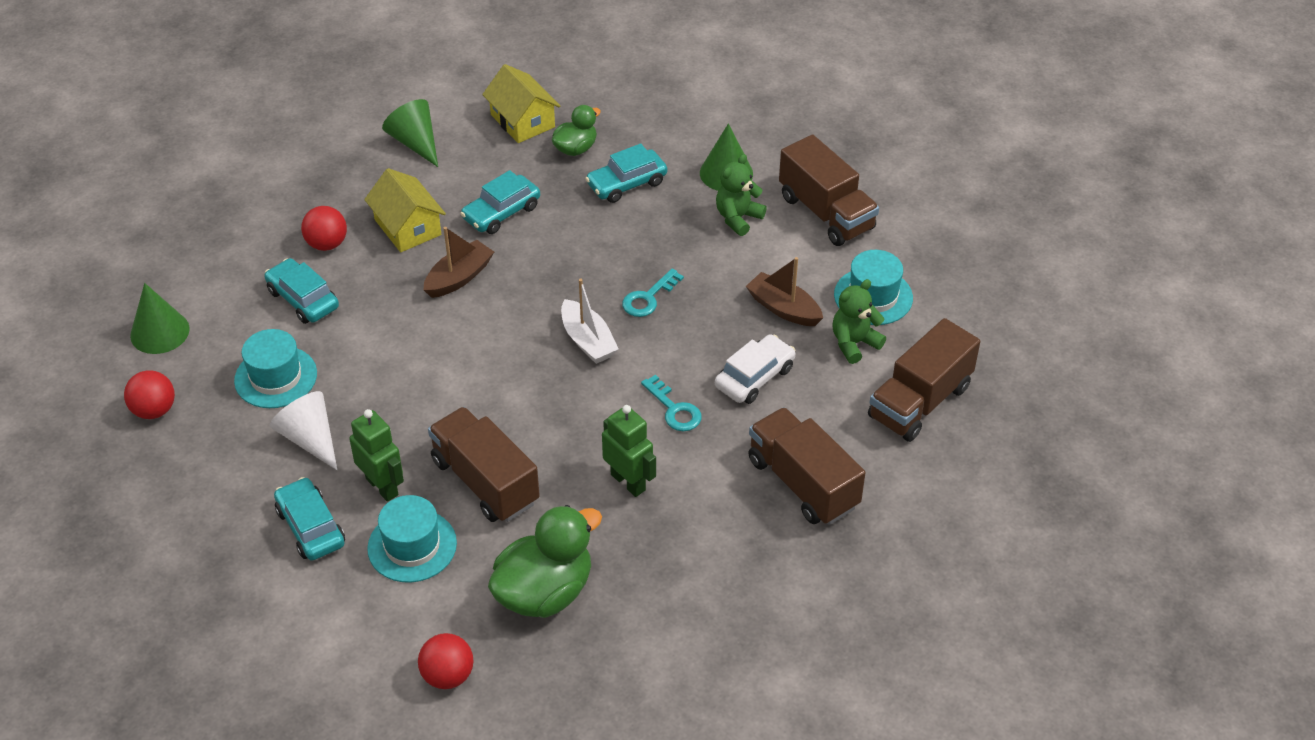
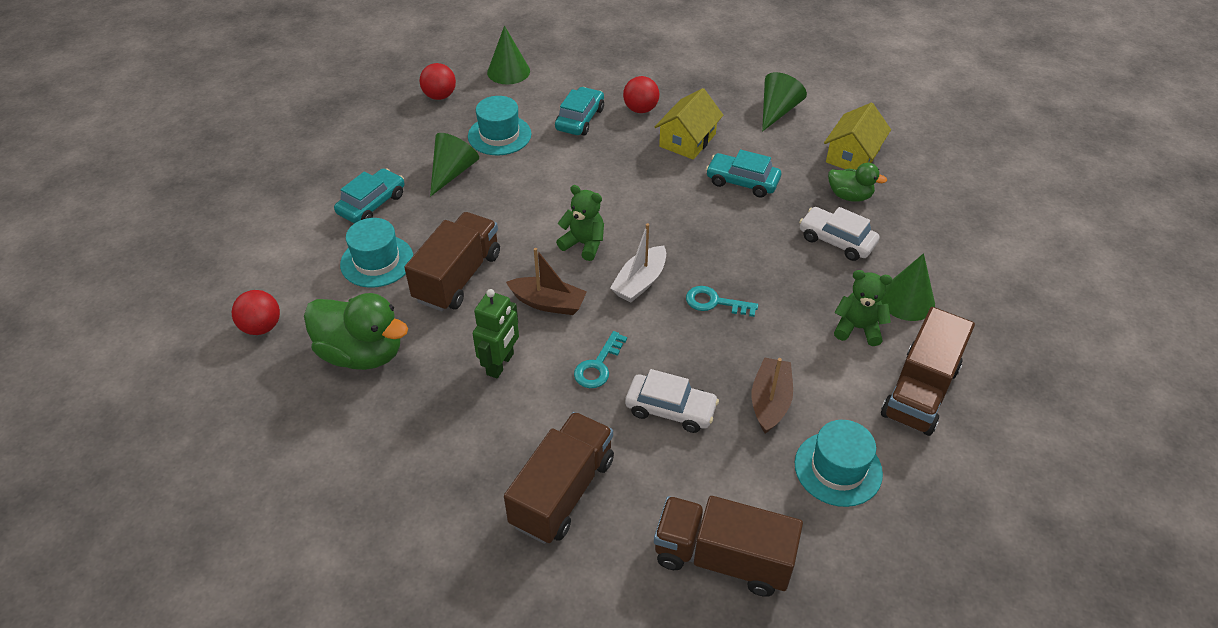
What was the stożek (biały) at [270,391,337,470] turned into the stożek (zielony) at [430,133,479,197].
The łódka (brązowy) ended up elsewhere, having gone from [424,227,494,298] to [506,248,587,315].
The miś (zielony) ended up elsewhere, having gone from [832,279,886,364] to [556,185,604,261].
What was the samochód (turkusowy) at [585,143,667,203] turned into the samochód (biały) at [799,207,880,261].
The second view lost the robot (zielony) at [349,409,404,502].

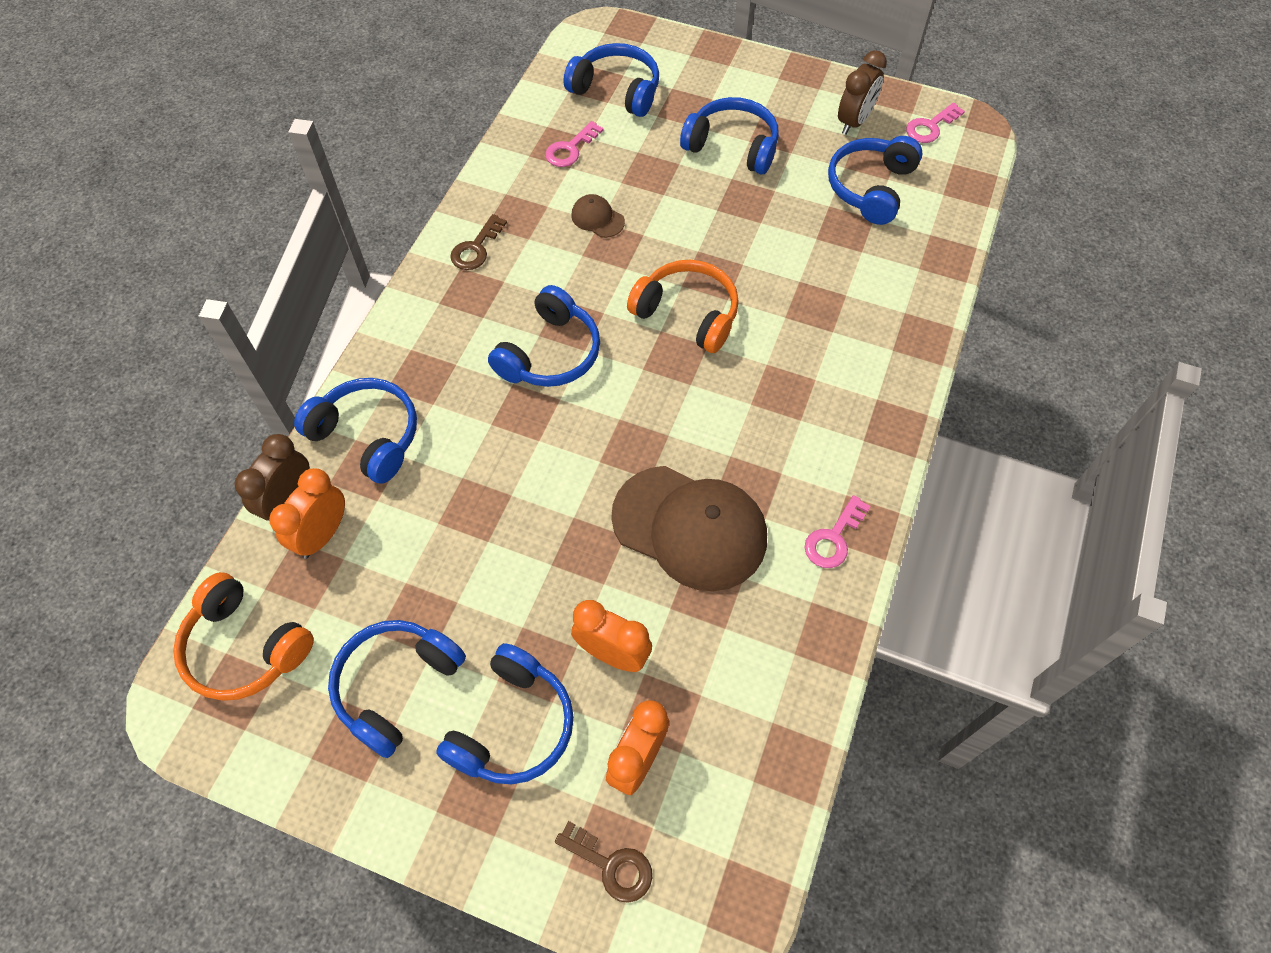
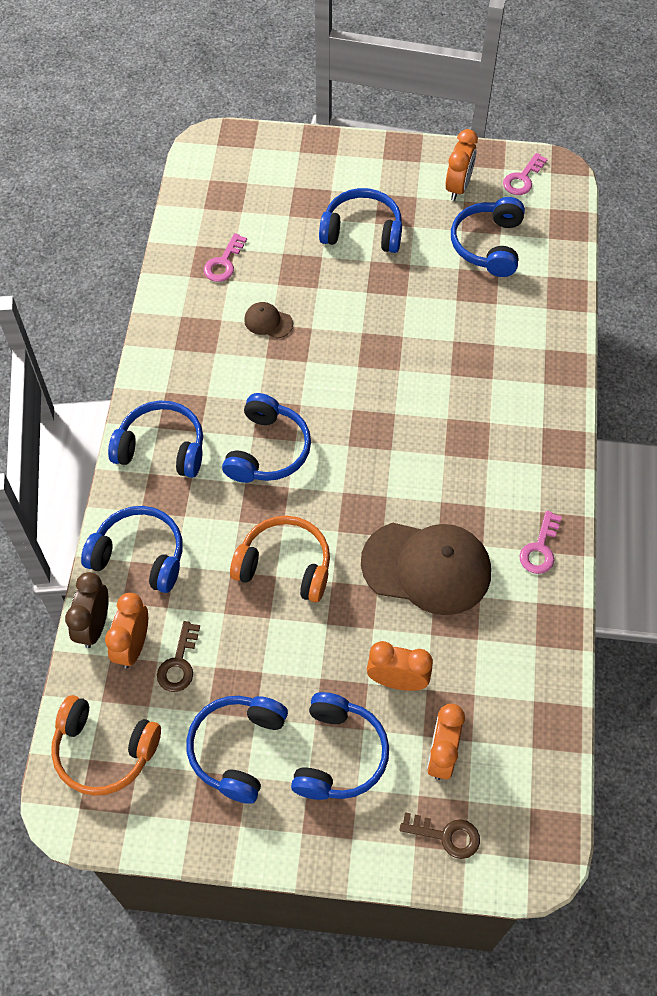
The słuchawki (niebieski) ended up elsewhere, having gone from [564,43,659,117] to [108,401,203,478].
The klucz (brązowy) ended up elsewhere, having gone from [450,214,507,270] to [157,621,200,692].
The słuchawki (pomarańczowy) ended up elsewhere, having gone from [627,260,739,353] to [230,516,330,602].
What was the budzik (brązowy) at [838,50,887,135] turned into the budzik (pomarańczowy) at [446,129,478,201].

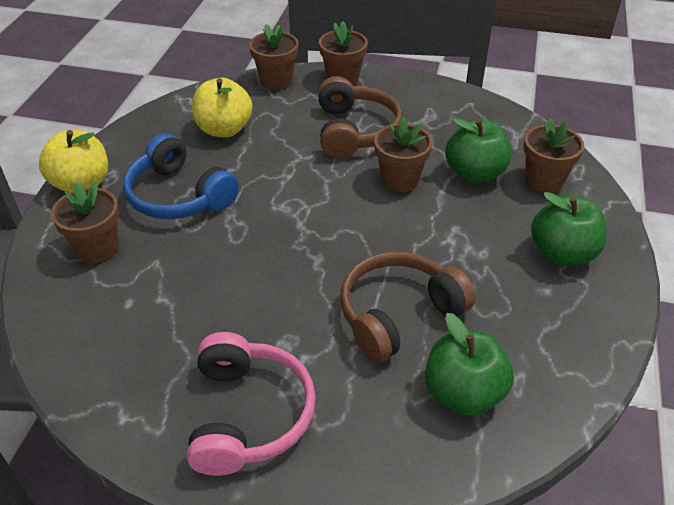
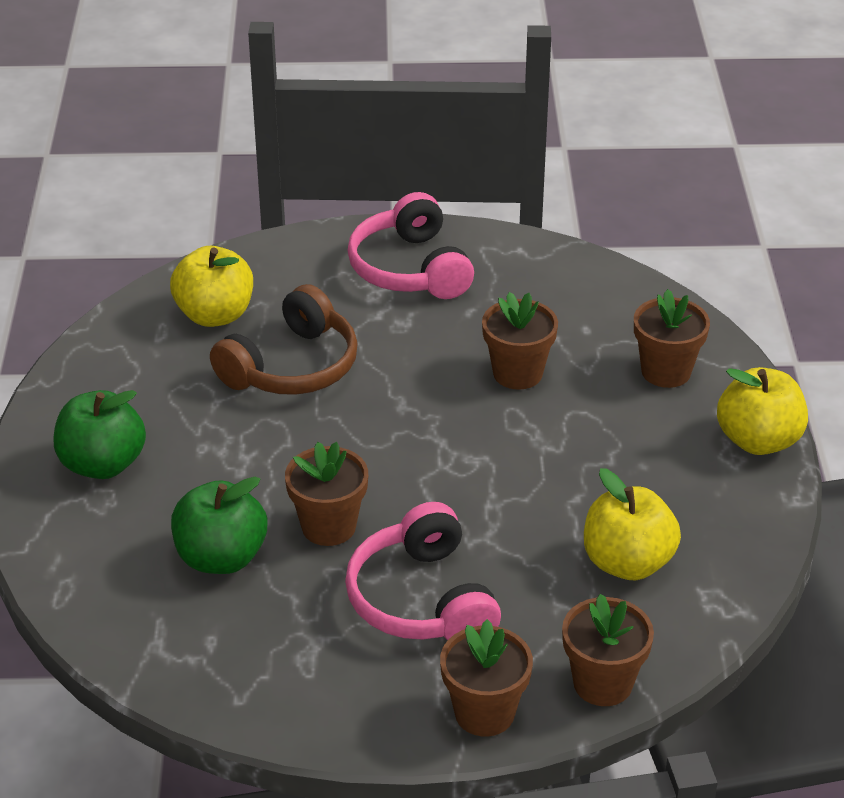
What was the jabłko (zielony) at [425,313,514,416] turned into the jabłko (żółty) at [170,246,253,327].
What was the słuchawki (brązowy) at [318,76,402,159] turned into the słuchawki (różowy) at [345,502,501,640].
The doniczka (brązowy) ended up elsewhere, having gone from [524,118,584,193] to [482,292,558,390].
The second view lost the słuchawki (niebieski) at [123,133,239,219].

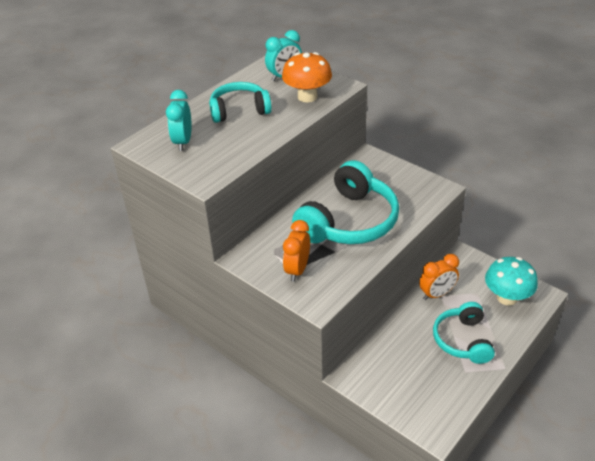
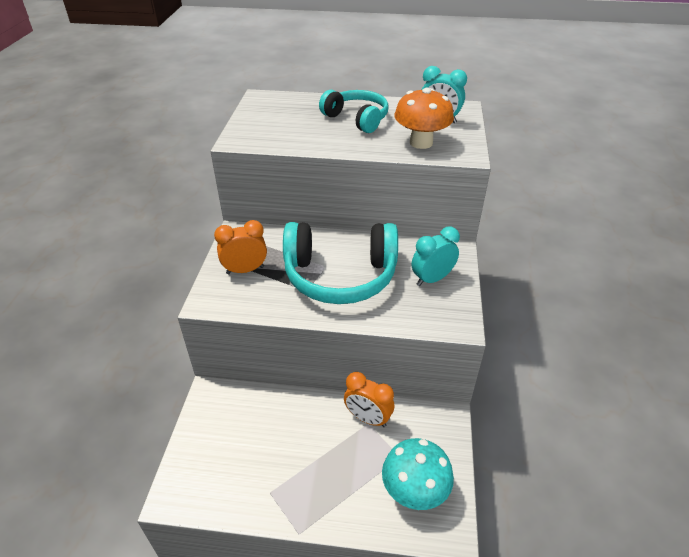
The budzik (turkusowy) ended up elsewhere, having gone from [166,90,192,151] to [412,227,460,286].
The second view lost the słuchawki (turkusowy) at [433,302,495,364].

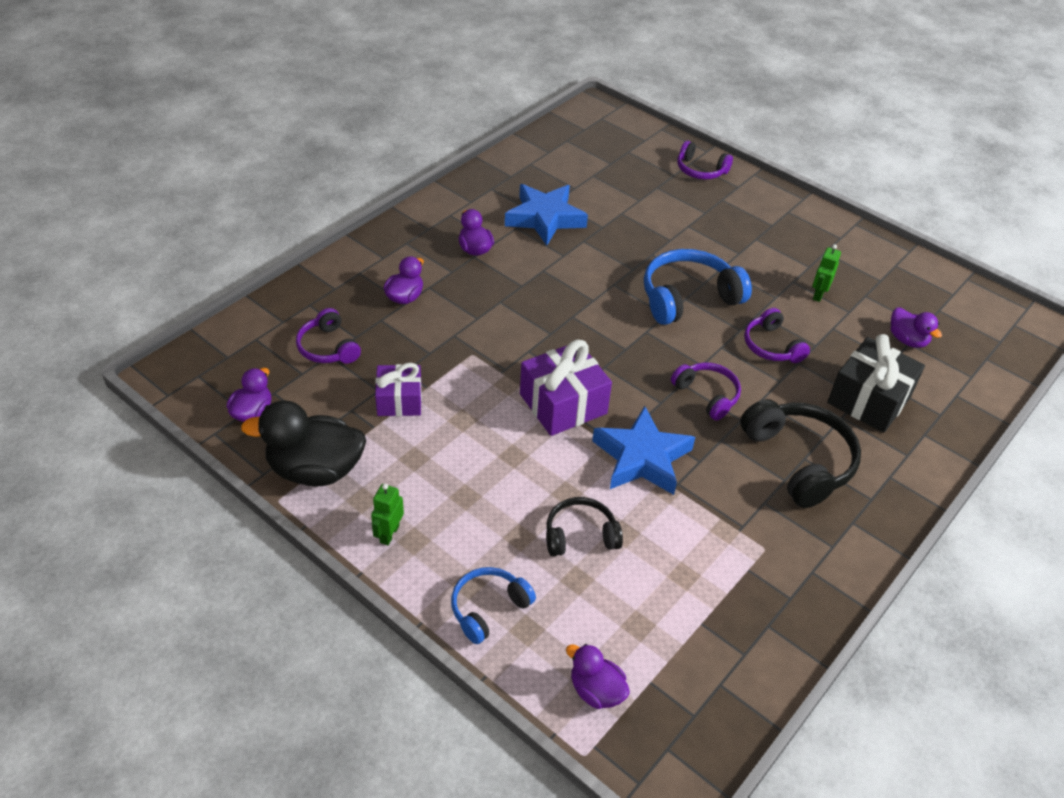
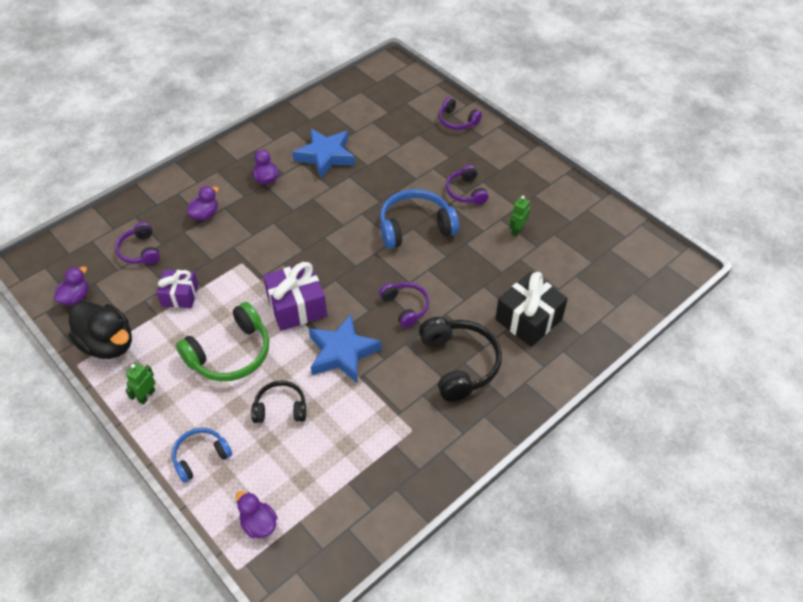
The kaczka (czarny) at [241,400,366,486] ended up facing another way, 150 degrees counterclockwise from before.
The second view gained the słuchawki (zielony) at [176,302,269,381].
The słuchawki (fioletowy) ended up elsewhere, having gone from [744,308,810,363] to [446,165,489,205].
The second view lost the kaczka (fioletowy) at [891,308,942,348].

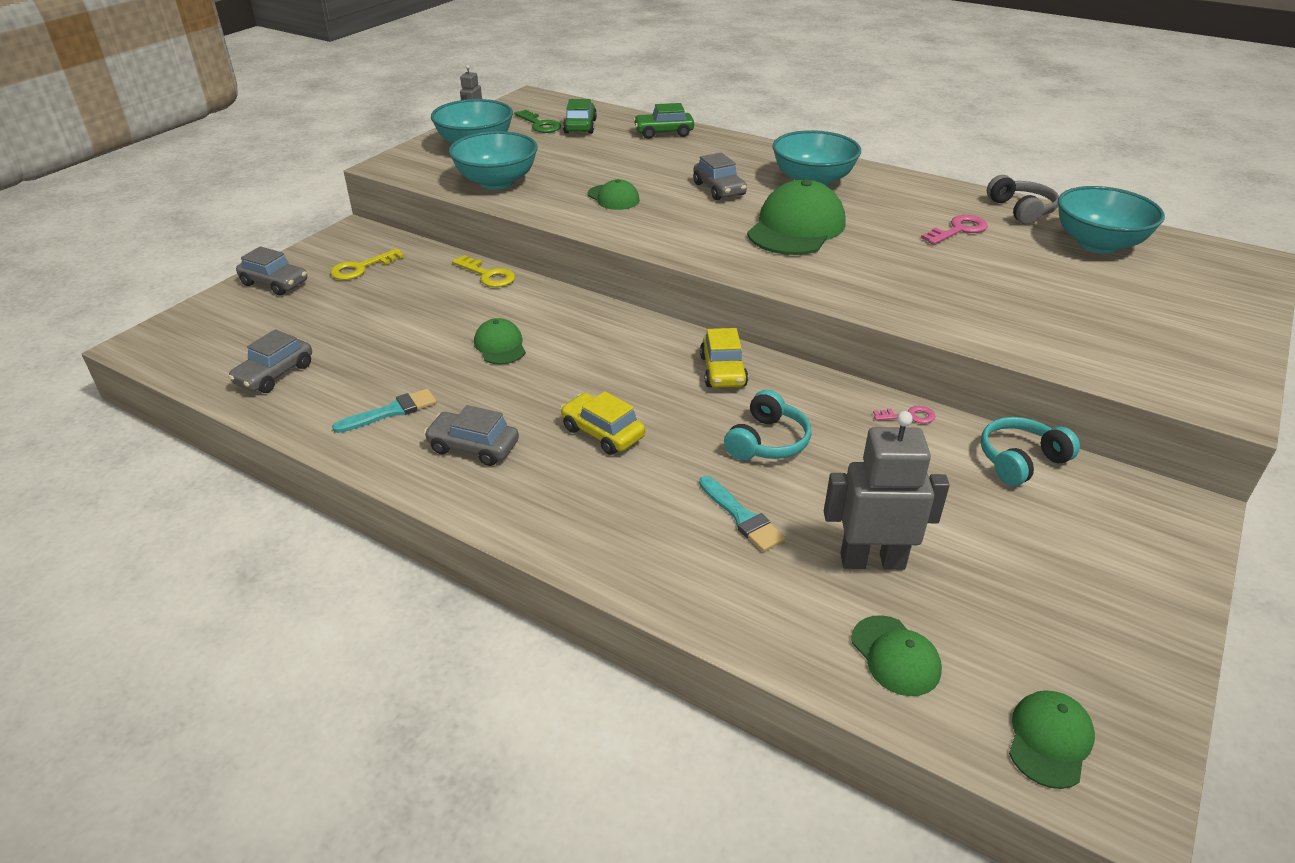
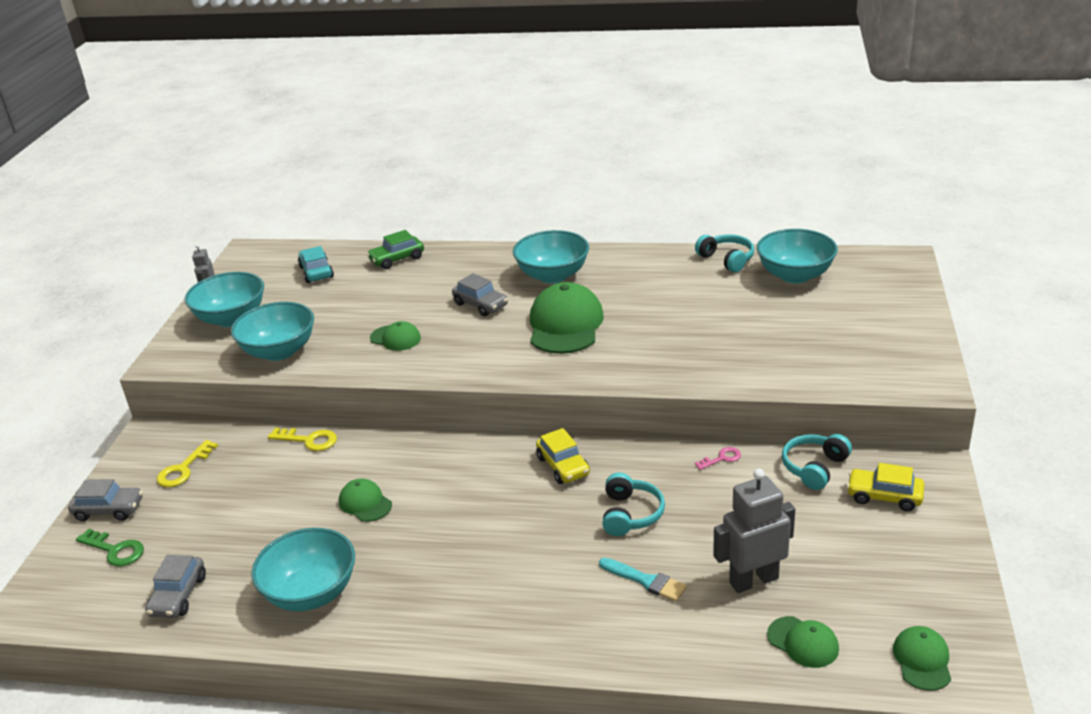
The klucz (zielony) ended up elsewhere, having gone from [514,110,561,133] to [76,529,144,566].
Where the pędzel (turkusowy) stood at [332,388,437,433], the miska (turkusowy) came to stand at [251,528,355,611].
What was the samochód (zielony) at [563,99,597,134] turned into the samochód (turkusowy) at [298,246,334,283].
What was the słuchawki (szary) at [987,175,1059,225] turned into the słuchawki (turkusowy) at [695,234,754,272].
The samochód (żółty) ended up elsewhere, having gone from [561,391,645,455] to [847,463,925,511].
The second view lost the samochód (szary) at [424,405,519,466].
The second view lost the klucz (różowy) at [921,215,988,245].

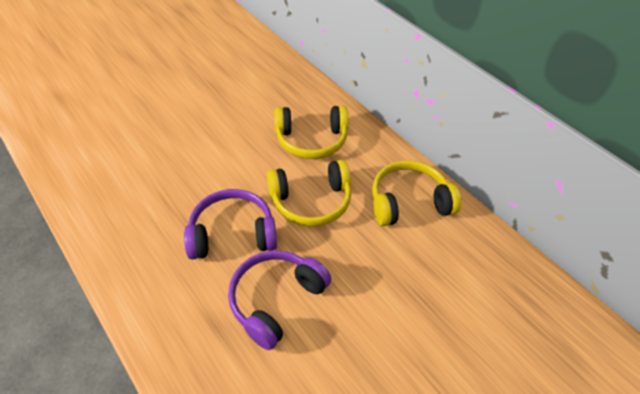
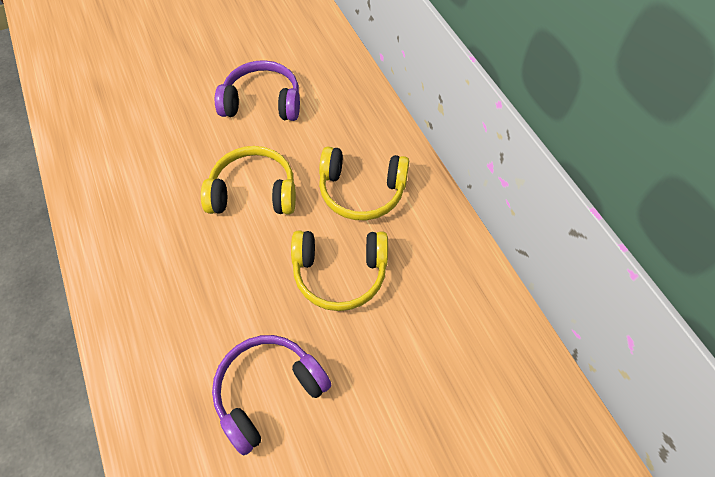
The słuchawki (żółty) ended up elsewhere, having gone from [372,160,461,226] to [201,146,296,215].
The słuchawki (fioletowy) ended up elsewhere, having gone from [184,189,277,260] to [215,60,300,121].

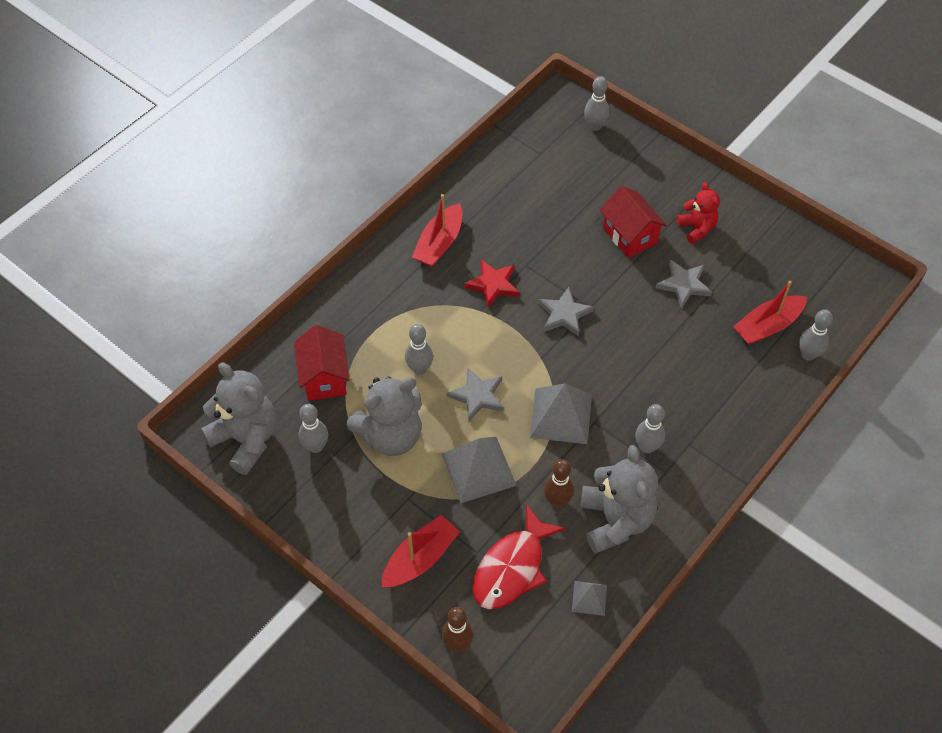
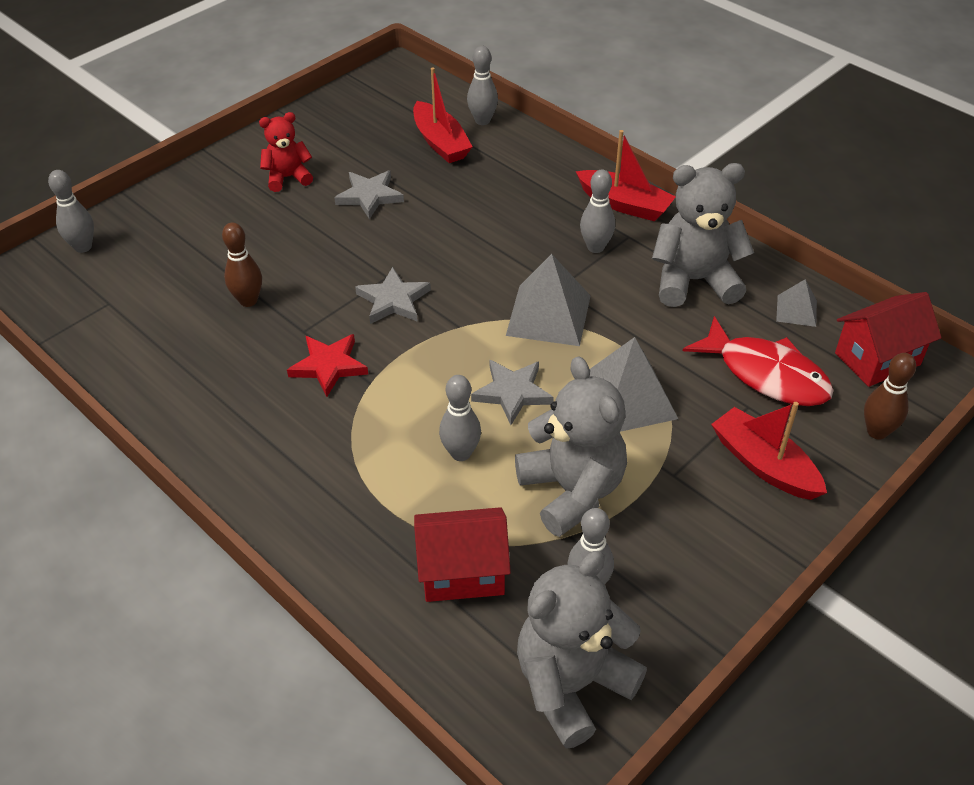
The kręgiel (brązowy) ended up elsewhere, having gone from [544,459,574,507] to [222,223,262,307].
The łódka (czerwony) ended up elsewhere, having gone from [412,194,462,267] to [576,130,676,221].
The domek (czerwony) ended up elsewhere, having gone from [600,186,667,258] to [835,292,942,387].

